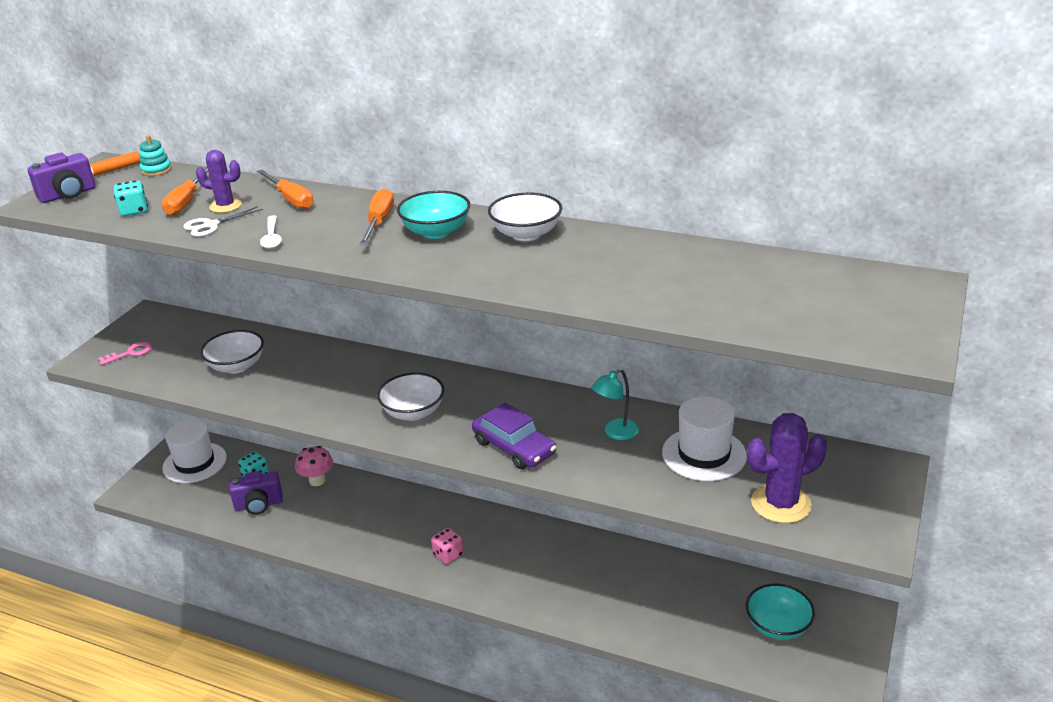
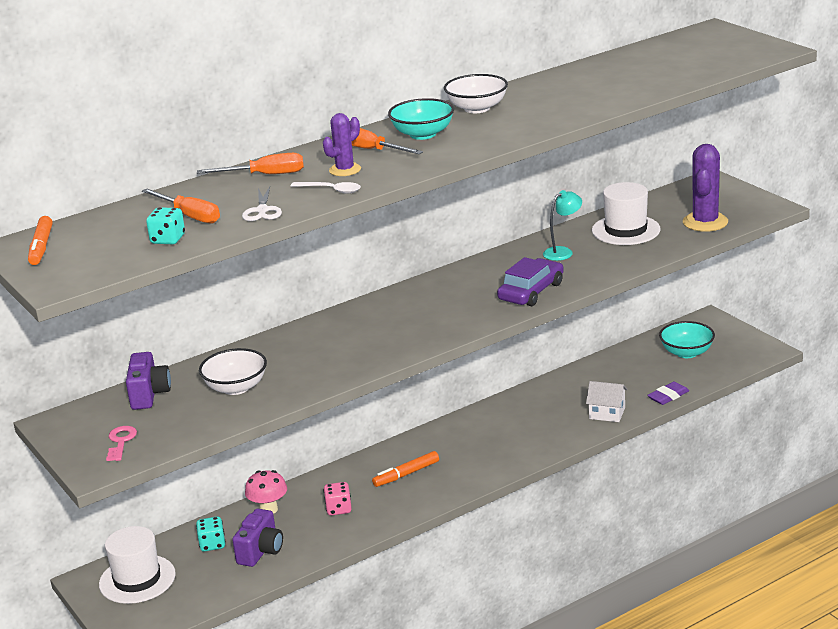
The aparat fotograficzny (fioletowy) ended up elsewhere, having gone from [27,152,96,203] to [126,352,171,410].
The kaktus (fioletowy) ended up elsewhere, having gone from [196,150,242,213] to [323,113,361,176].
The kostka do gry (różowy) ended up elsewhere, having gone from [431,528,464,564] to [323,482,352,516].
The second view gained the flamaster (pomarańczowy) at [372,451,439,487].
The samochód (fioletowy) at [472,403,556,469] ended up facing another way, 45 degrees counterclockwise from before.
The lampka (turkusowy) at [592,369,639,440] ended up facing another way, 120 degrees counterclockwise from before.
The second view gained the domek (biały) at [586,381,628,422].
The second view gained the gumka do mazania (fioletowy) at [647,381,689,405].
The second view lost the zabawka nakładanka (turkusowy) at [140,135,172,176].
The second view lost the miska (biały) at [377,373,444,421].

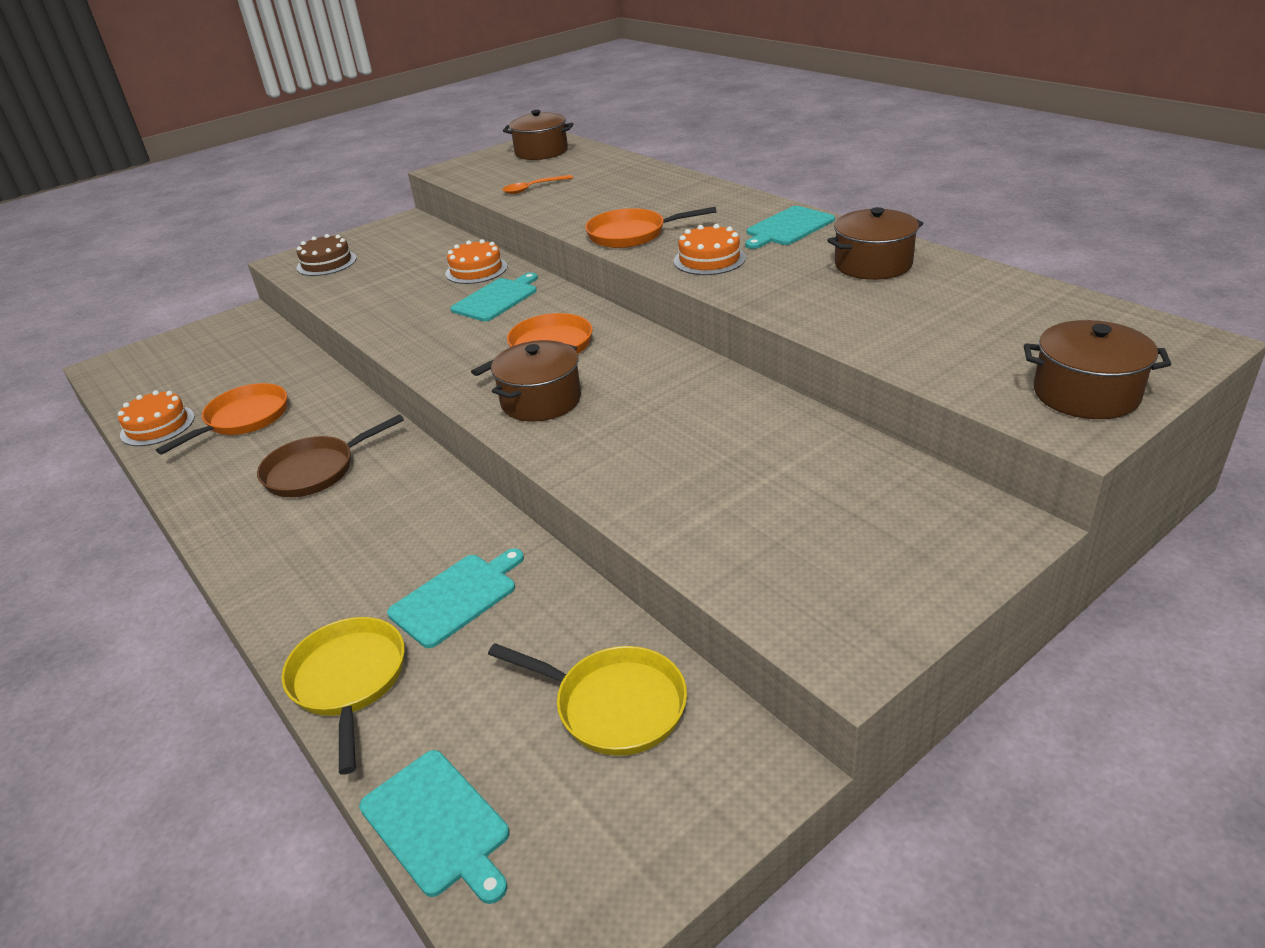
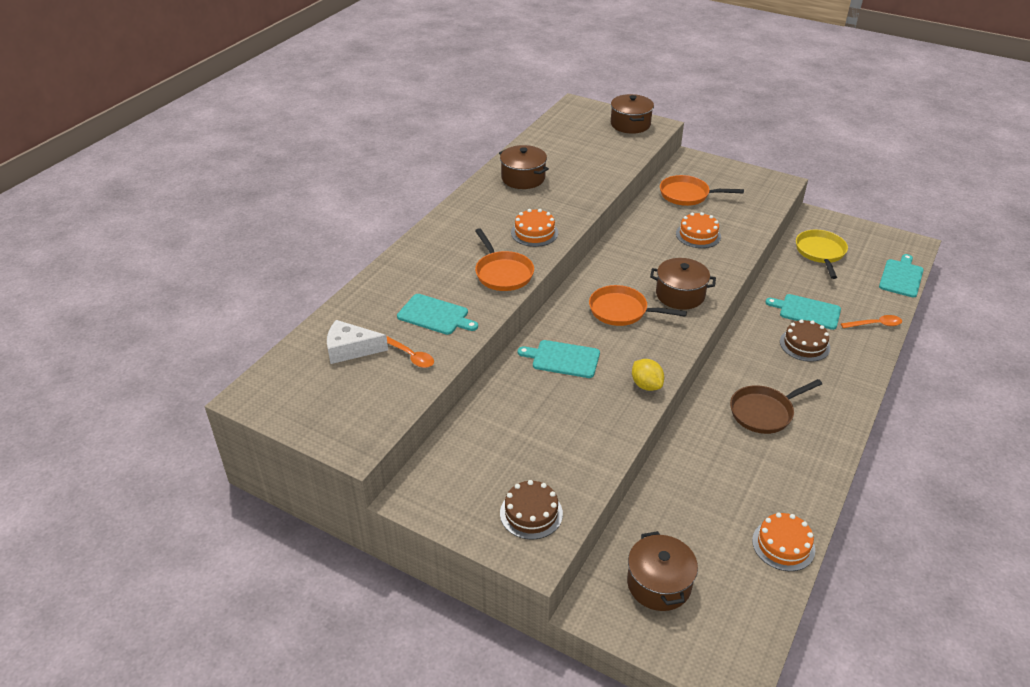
The second view gained the ser (biały) at [327,320,388,364].
The deska do krojenia (turkusowy) ended up elsewhere, having gone from [745,206,835,249] to [397,294,478,335].
The garnek (brązowy) ended up elsewhere, having gone from [503,110,573,160] to [627,531,698,611].
The second view gained the cytryna (żółty) at [632,359,664,391].
The patelnia (pomarańczowy) ended up elsewhere, having gone from [156,383,287,455] to [660,175,744,206].
The tort (pomarańczowy) ended up elsewhere, having gone from [445,239,507,284] to [676,212,721,248].
The patelnia (brązowy) at [257,414,404,497] ended up facing another way, 120 degrees clockwise from before.
The second view gained the tort (brązowy) at [780,319,830,362].
Where the patelnia (żółty) stood at [282,617,405,775], the łyżka (pomarańczowy) came to stand at [841,315,902,328].

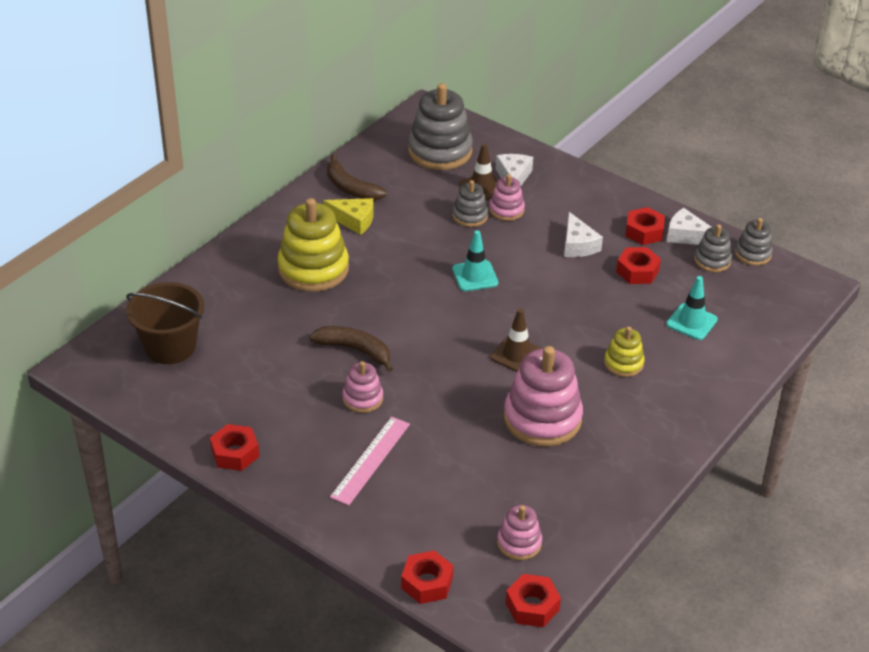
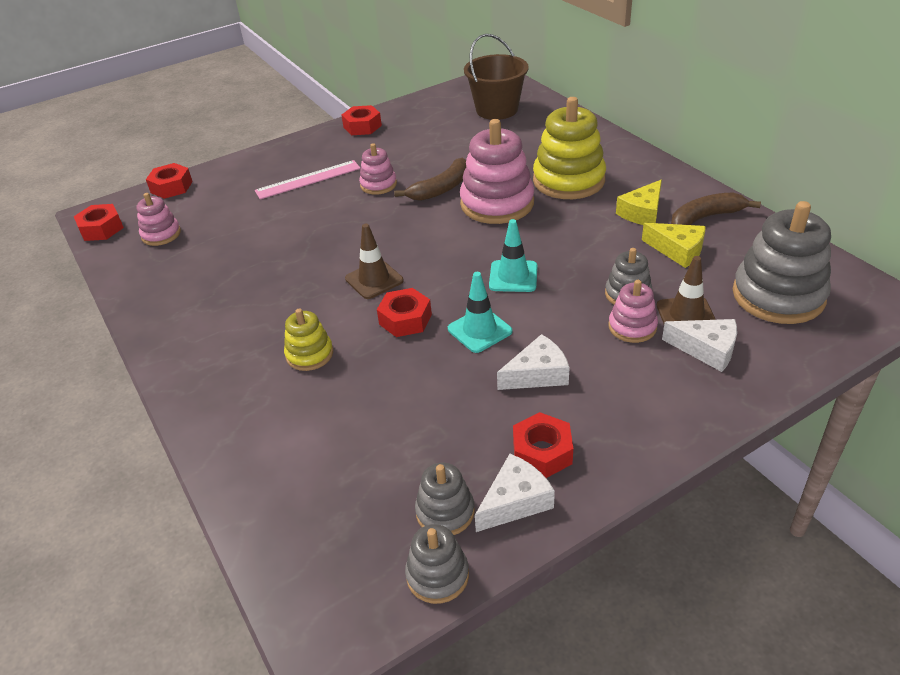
The linijka (różowy) at [330,417,410,506] ended up facing another way, 75 degrees counterclockwise from before.
The nakrętka (czerwony) ended up elsewhere, having gone from [616,247,661,284] to [377,288,432,337].
The pachołek (turkusowy) ended up elsewhere, having gone from [666,276,718,340] to [448,272,512,353].
The zabawka nakładanka (różowy) ended up elsewhere, having gone from [504,346,583,447] to [460,119,535,224].
The ser (biały) at [564,212,603,257] ended up facing another way, 150 degrees clockwise from before.
The second view gained the ser (żółty) at [642,223,706,268].

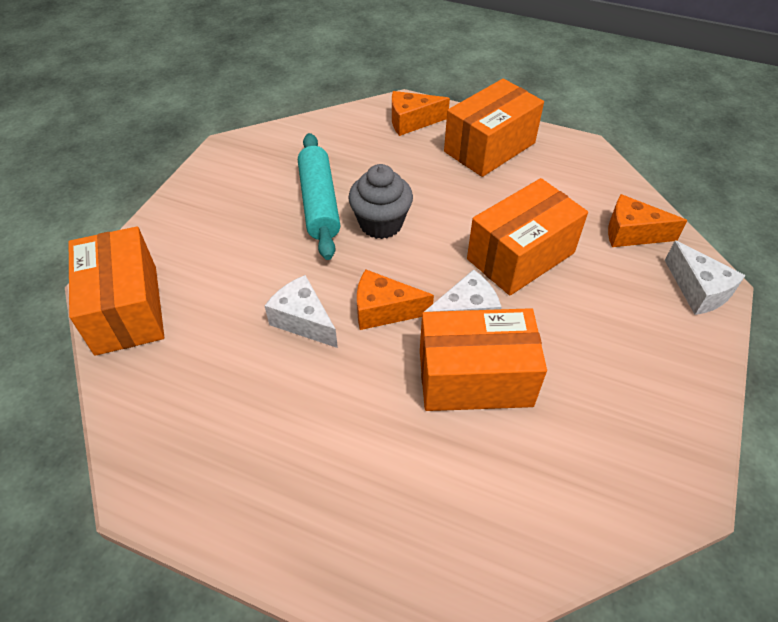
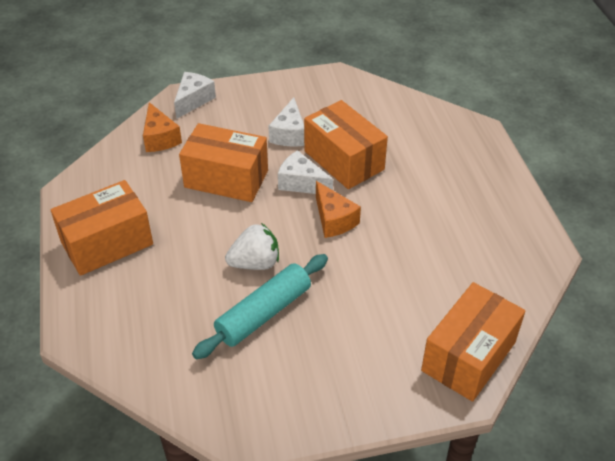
The pudełko (pomarańczowy) at [444,78,544,177] ended up facing another way, 45 degrees counterclockwise from before.
Where the muffinka (szary) stood at [348,164,413,239], the truskawka (biały) came to stand at [225,223,279,270].
The ser (biały) ended up elsewhere, having gone from [265,275,338,348] to [268,97,304,146].
The second view lost the ser (pomarańczowy) at [392,91,450,136].

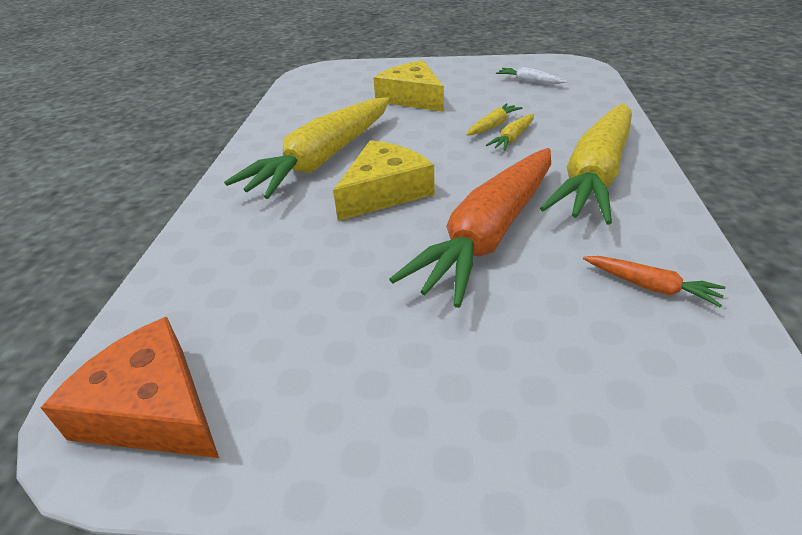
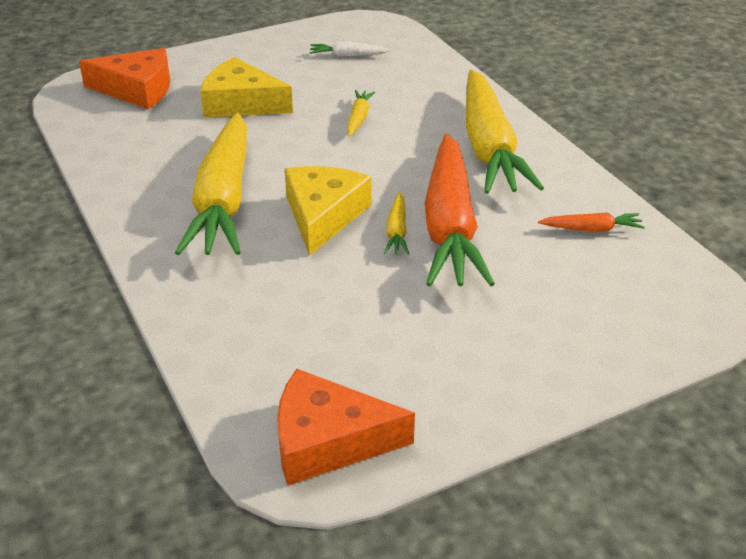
The second view gained the ser (pomarańczowy) at [79,48,170,109].
The marchewka (żółty) ended up elsewhere, having gone from [486,114,534,151] to [384,192,409,255].

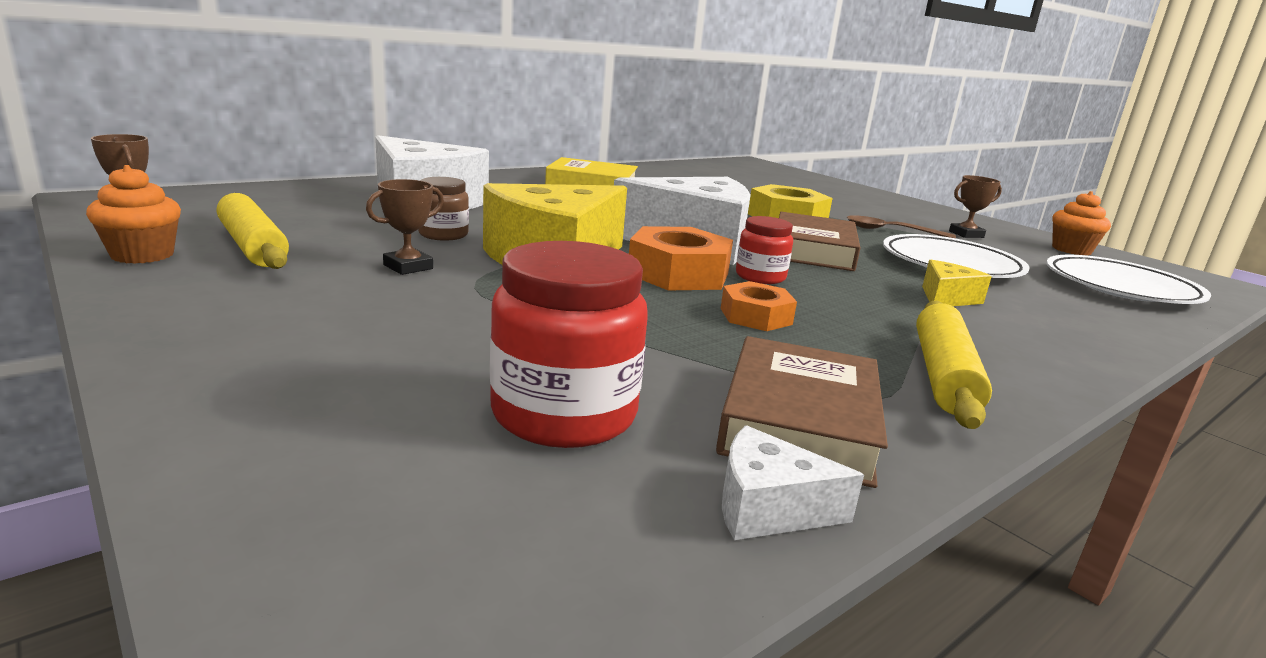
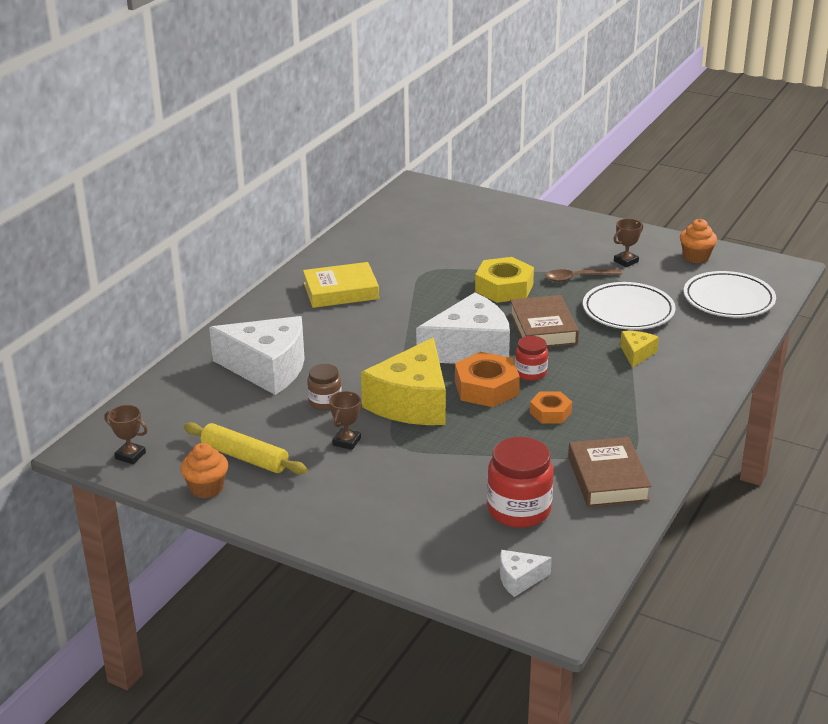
The ser (biały) ended up elsewhere, having gone from [722,425,864,540] to [500,550,552,597].
The second view lost the wałek do ciasta (żółty) at [916,301,992,429].

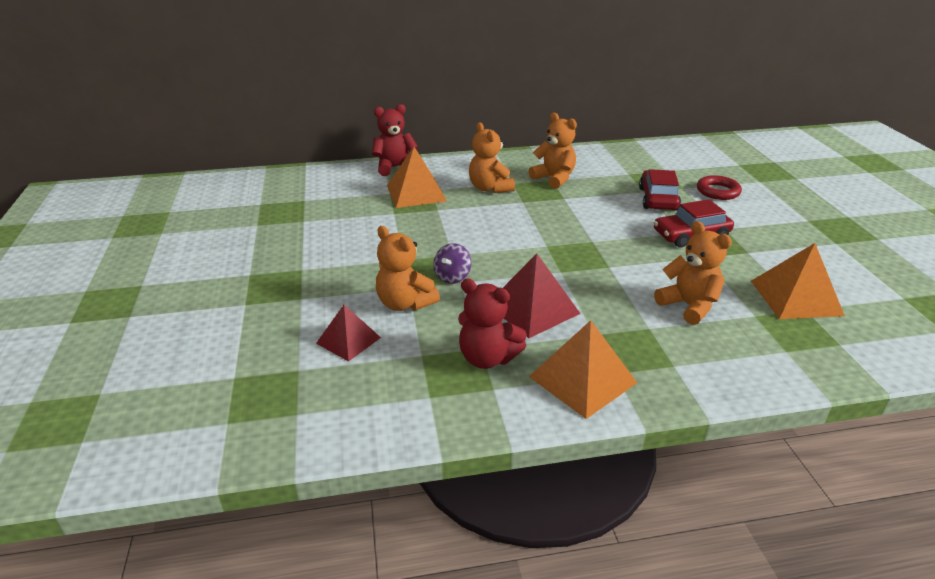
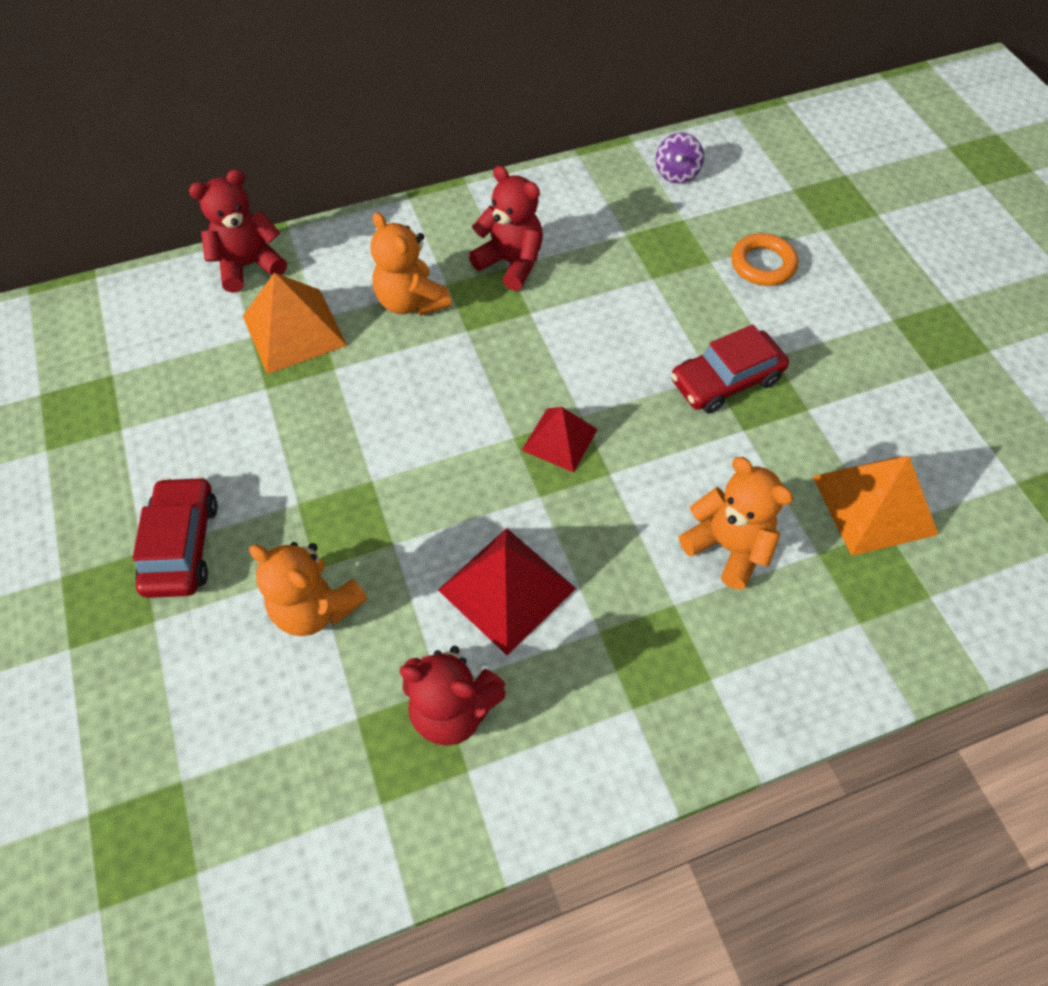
The samochód (czerwony) ended up elsewhere, having gone from [639,169,681,211] to [132,476,218,598].
What was the miś (pomarańczowy) at [529,113,577,189] turned into the miś (czerwony) at [469,165,543,291].
The piramida (czerwony) ended up elsewhere, having gone from [316,305,381,362] to [522,407,598,473].
The bączek (fioletowy) ended up elsewhere, having gone from [433,243,471,284] to [656,133,704,183].
What was the pierścień (czerwony) at [697,175,742,200] turned into the pierścień (pomarańczowy) at [731,233,798,286].
The second view lost the piramida (pomarańczowy) at [529,320,637,419].

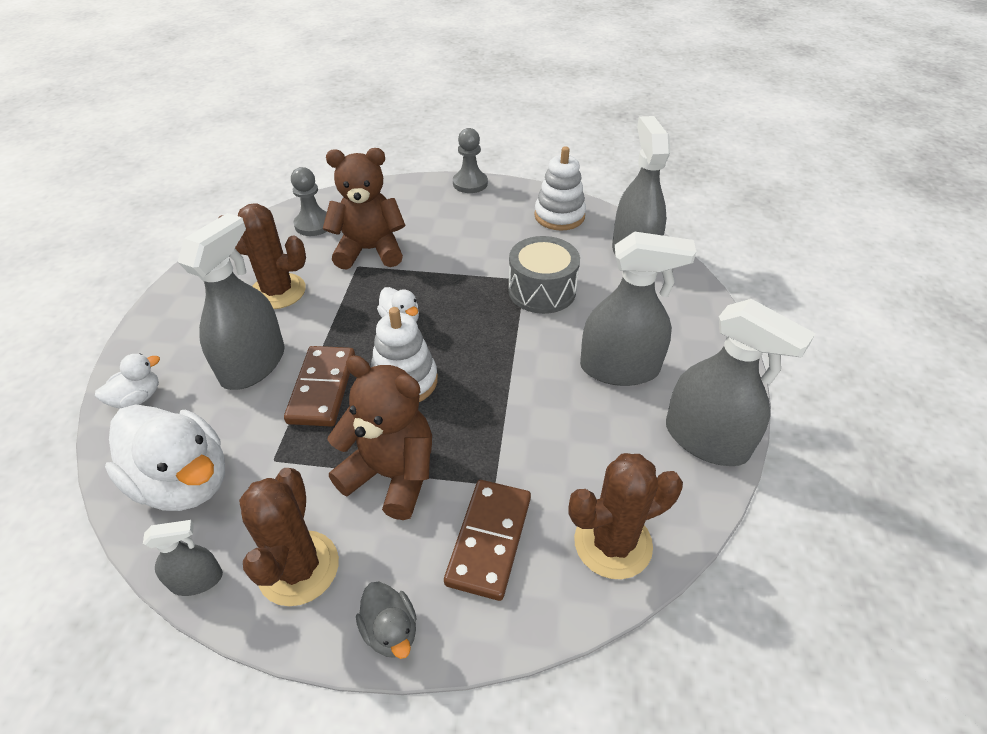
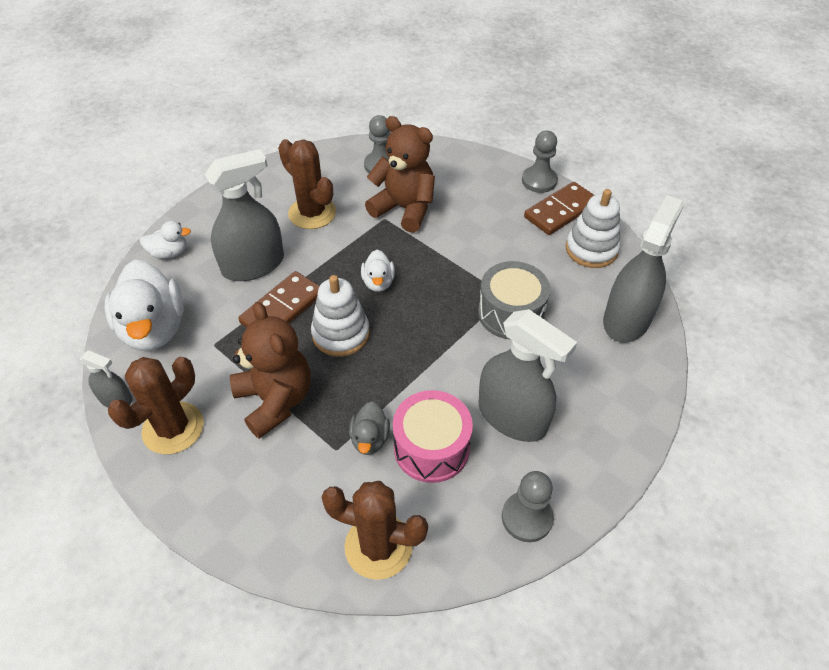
The kaczka (szary) ended up elsewhere, having gone from [356,582,416,659] to [349,402,390,455].
The second view gained the bęben (różowy) at [393,390,473,483].
Where the spryskiwacz (szary) stood at [666,299,816,466], the pionek (szary) came to stand at [502,471,554,542].
The kostka domina (brązowy) ended up elsewhere, having gone from [444,480,531,601] to [524,182,594,235].

